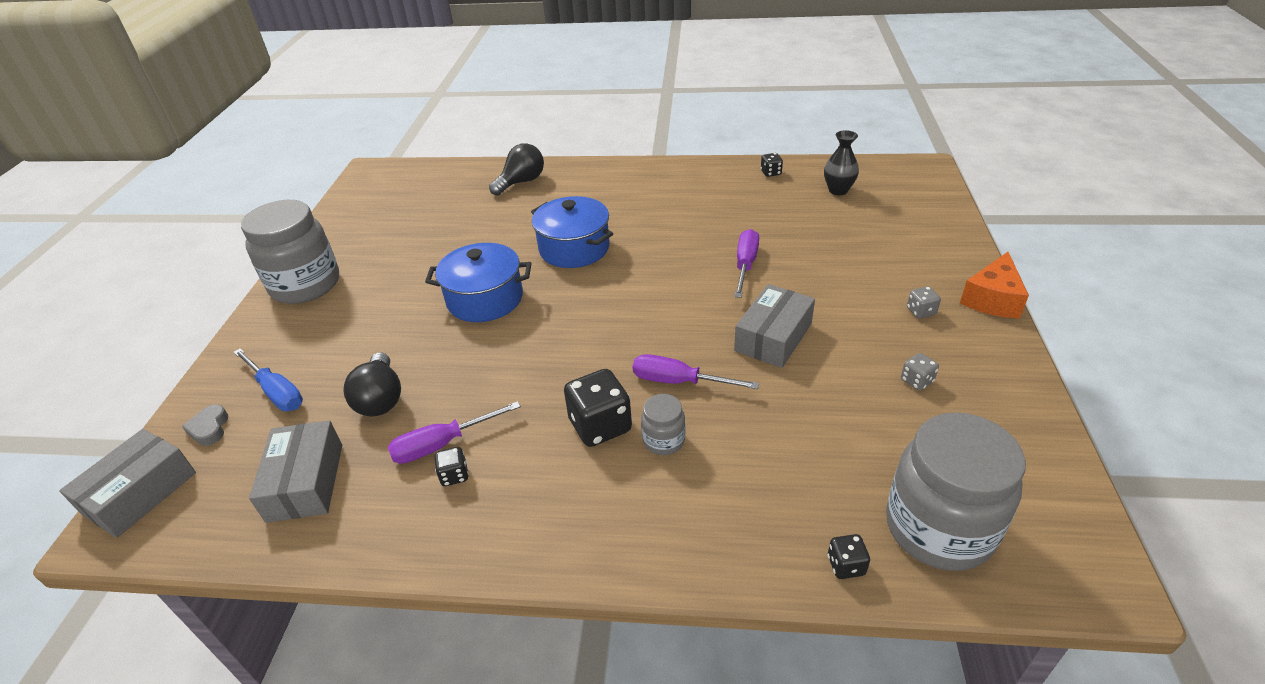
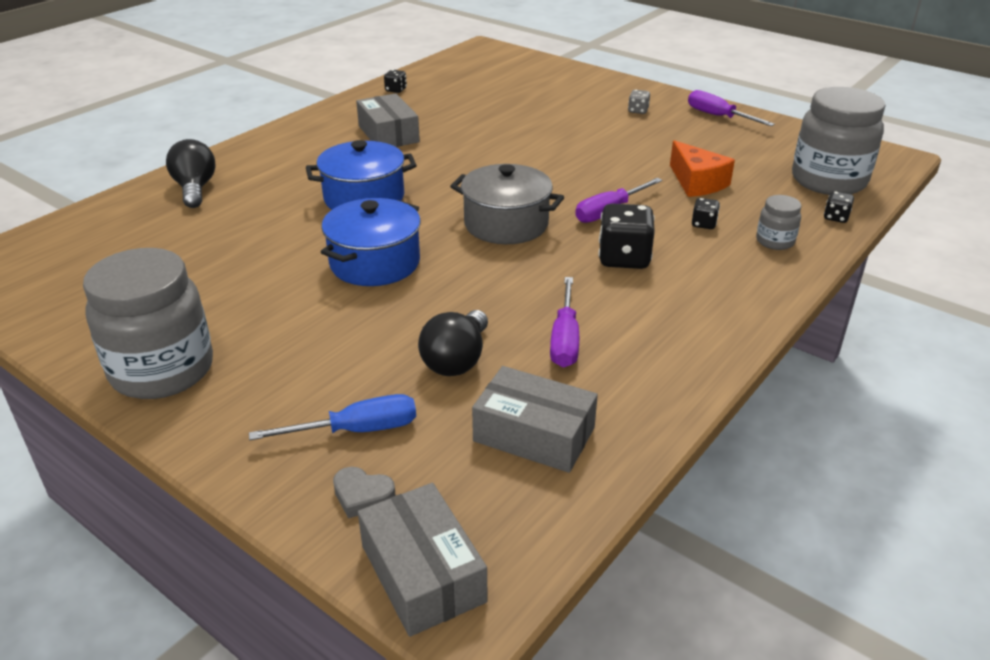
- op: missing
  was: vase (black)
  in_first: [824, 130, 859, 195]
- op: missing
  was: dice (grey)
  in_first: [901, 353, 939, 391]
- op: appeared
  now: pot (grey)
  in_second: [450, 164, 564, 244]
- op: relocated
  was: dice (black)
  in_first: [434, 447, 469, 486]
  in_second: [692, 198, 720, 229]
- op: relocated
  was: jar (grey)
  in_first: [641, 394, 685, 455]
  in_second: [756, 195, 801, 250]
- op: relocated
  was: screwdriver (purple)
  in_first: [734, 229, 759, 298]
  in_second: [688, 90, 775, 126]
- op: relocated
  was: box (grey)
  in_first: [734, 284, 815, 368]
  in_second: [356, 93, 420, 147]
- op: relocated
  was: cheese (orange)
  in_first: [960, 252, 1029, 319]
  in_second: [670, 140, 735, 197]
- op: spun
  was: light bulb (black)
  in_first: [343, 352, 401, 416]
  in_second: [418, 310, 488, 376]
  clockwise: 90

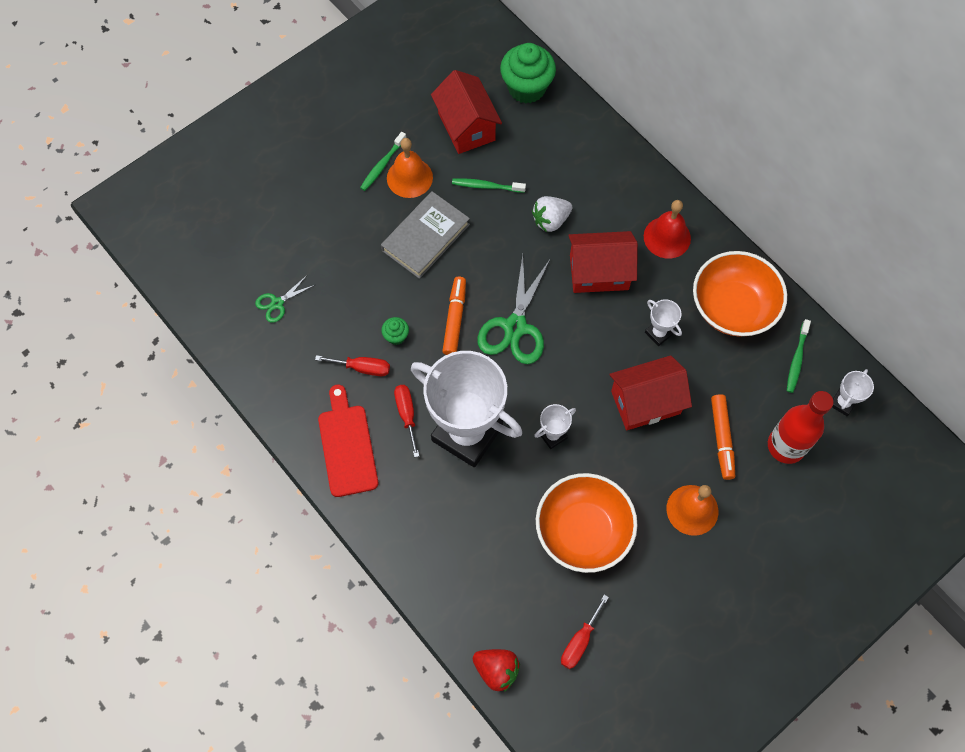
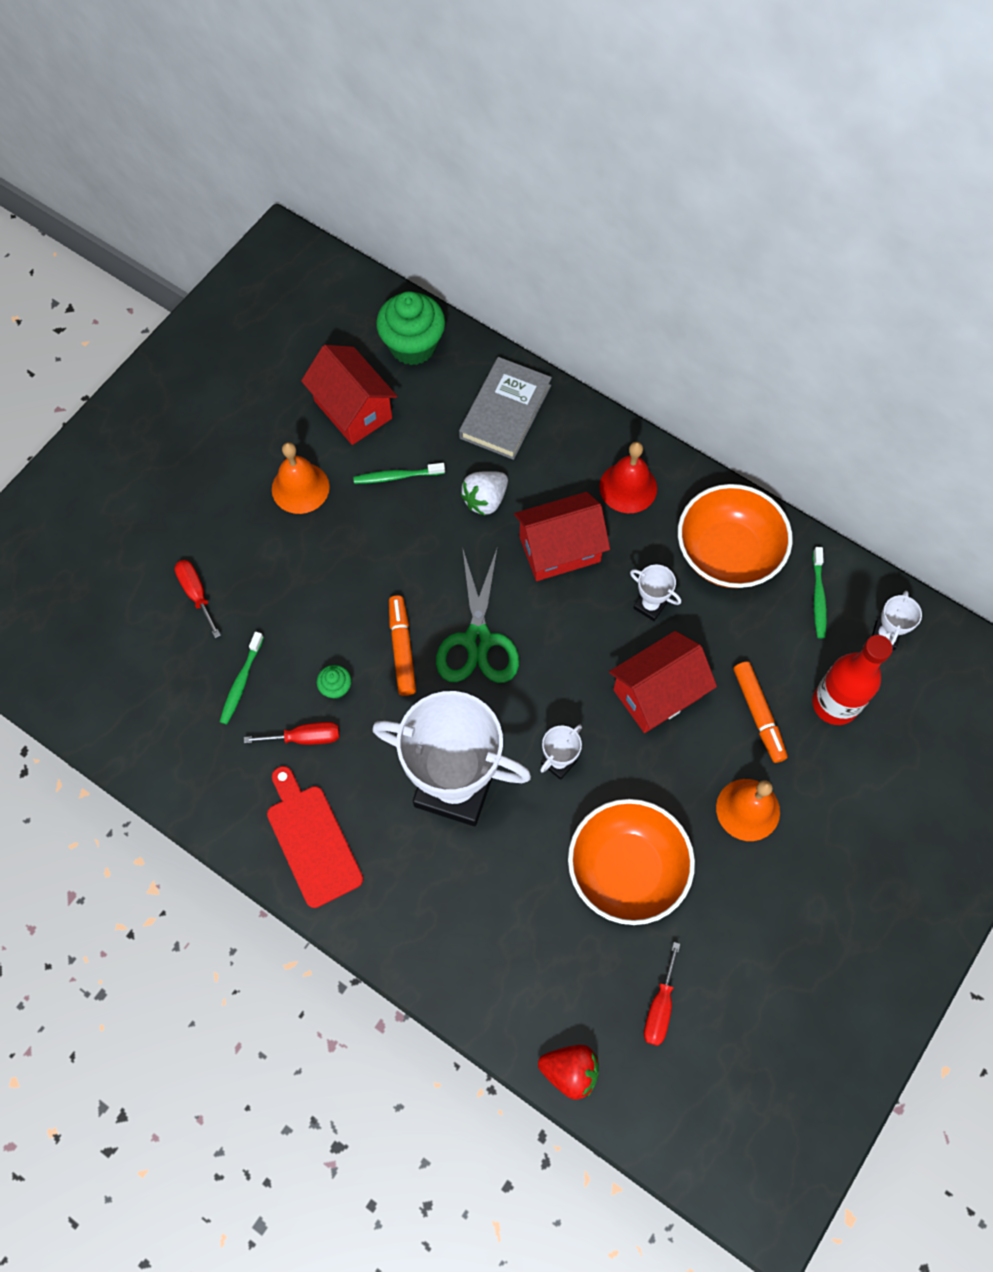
- op: missing
  was: scissors (green)
  in_first: [255, 276, 315, 323]
- op: relocated
  was: toothbrush (green)
  in_first: [360, 132, 406, 191]
  in_second: [220, 632, 264, 724]
- op: relocated
  was: book (grey)
  in_first: [381, 191, 470, 279]
  in_second: [459, 357, 552, 460]
- op: relocated
  was: screwdriver (red)
  in_first: [394, 385, 419, 457]
  in_second: [174, 560, 221, 638]

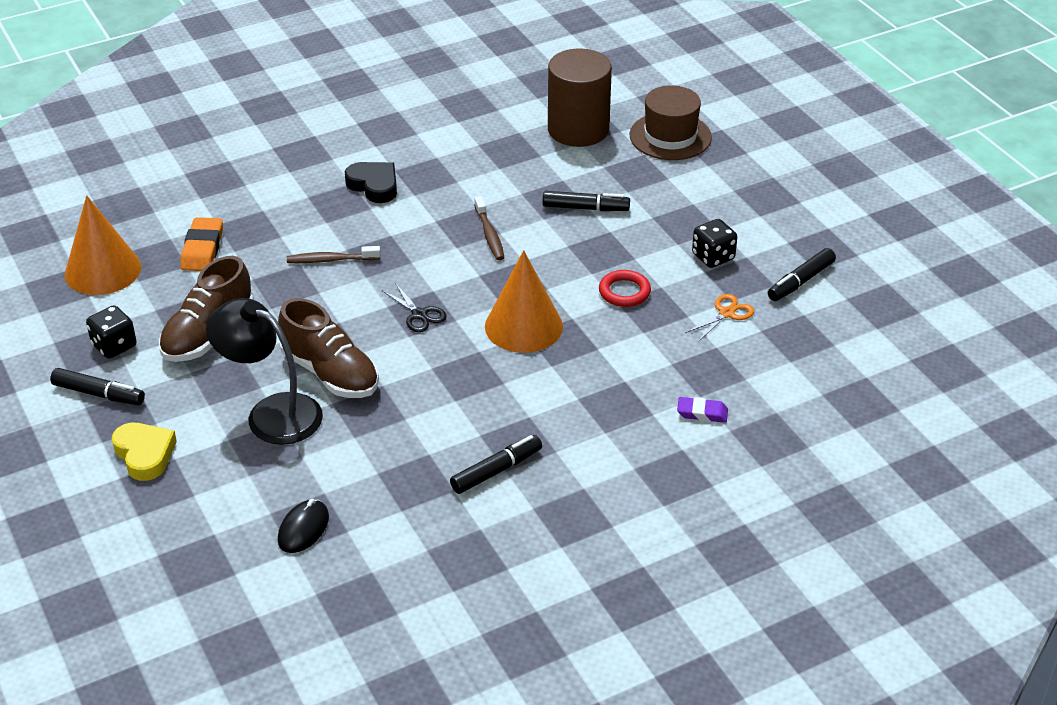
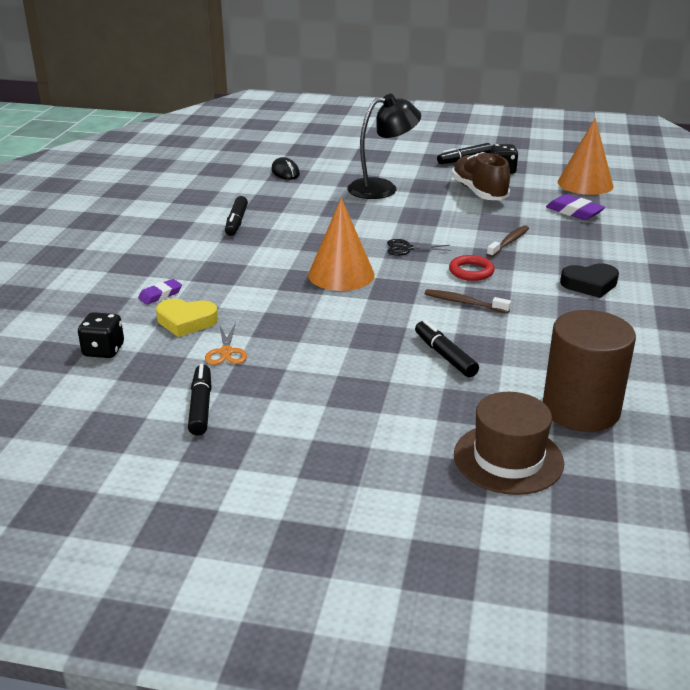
- op: missing
  was: shoe (brown)
  in_first: [278, 298, 379, 398]
- op: relocated
  was: heart (yellow)
  in_first: [112, 423, 177, 481]
  in_second: [156, 299, 218, 337]
- op: relocated
  was: ring (red)
  in_first: [599, 270, 651, 307]
  in_second: [449, 255, 495, 281]
- op: relocated
  was: dice (black)
  in_first: [692, 219, 737, 268]
  in_second: [78, 312, 124, 358]
- op: colour
  was: eraser (orange)
  now: eraser (purple)
  in_first: [180, 217, 223, 271]
  in_second: [546, 194, 605, 220]
- op: spun
  was: marker (black)
  in_first: [543, 191, 630, 211]
  in_second: [415, 320, 479, 377]
  clockwise: 105

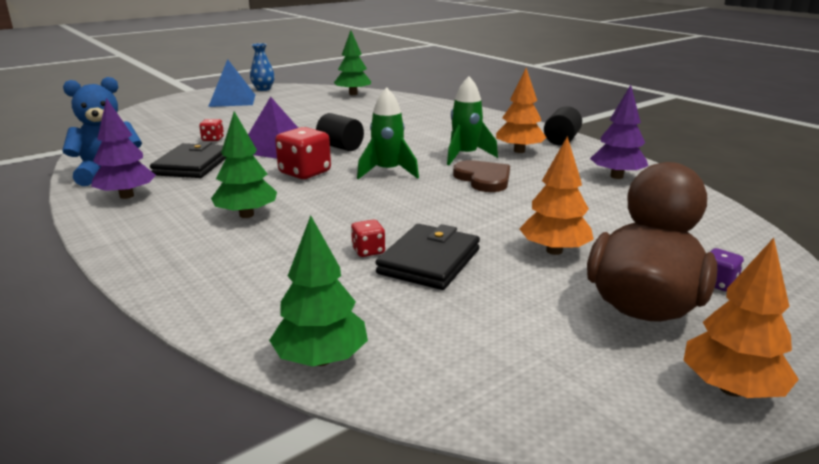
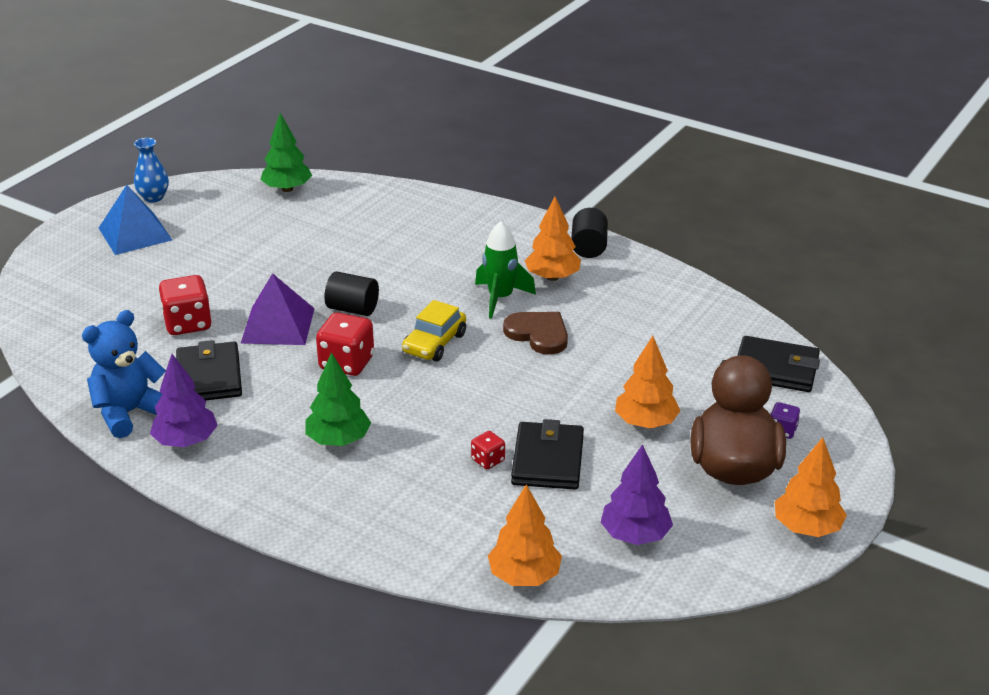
- op: appeared
  now: wallet (black)
  in_second: [737, 336, 820, 392]
- op: relocated
  was: tree (purple)
  in_first: [590, 85, 648, 179]
  in_second: [600, 444, 673, 545]
- op: exchanged
  was: rocket (green)
  now: car (yellow)
  in_first: [357, 87, 419, 179]
  in_second: [402, 300, 466, 362]
- op: colour
  was: tree (green)
  now: tree (orange)
  in_first: [269, 215, 368, 367]
  in_second: [488, 484, 562, 586]
- op: size
  was: dice (red)
  in_first: [199, 119, 224, 141]
  in_second: [159, 275, 212, 335]
  ratio: 1.89

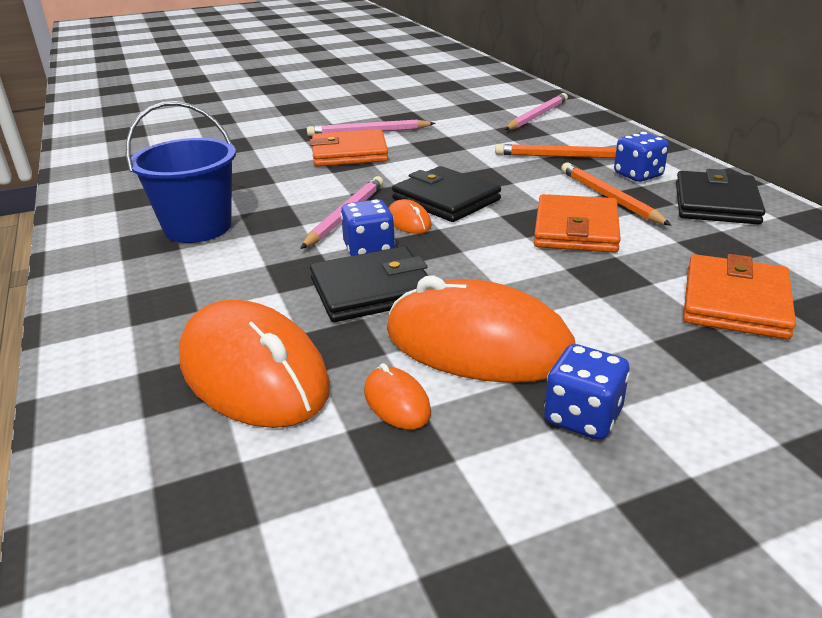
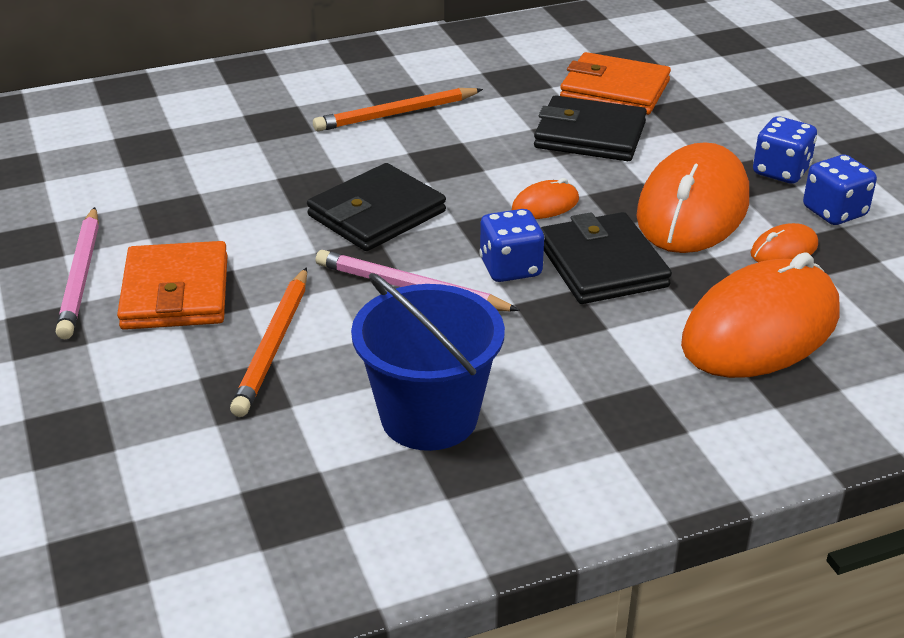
- op: missing
  was: pencil (pink)
  in_first: [504, 93, 568, 130]
- op: missing
  was: wallet (orange)
  in_first: [534, 194, 621, 253]
- op: relocated
  was: mouse (orange)
  in_first: [388, 199, 432, 234]
  in_second: [512, 178, 579, 219]
- op: relocated
  was: pencil (orange)
  in_first: [495, 144, 617, 158]
  in_second: [230, 267, 307, 417]
- op: relocated
  was: dice (blue)
  in_first: [614, 132, 669, 182]
  in_second: [803, 155, 877, 225]
- op: relocated
  was: wallet (black)
  in_first: [676, 169, 765, 225]
  in_second: [534, 95, 647, 161]

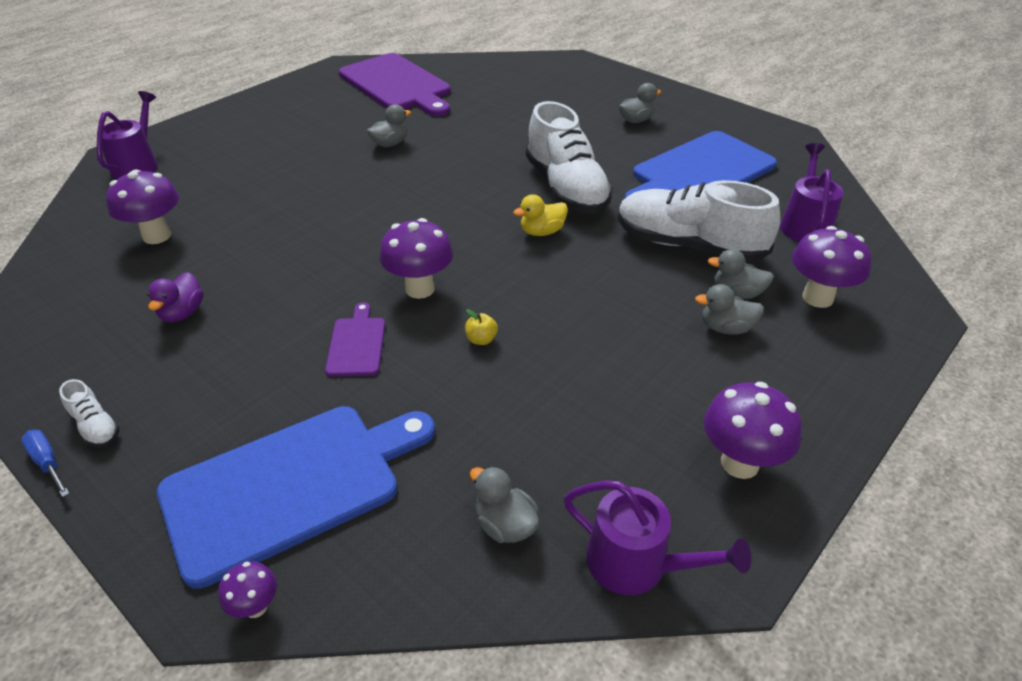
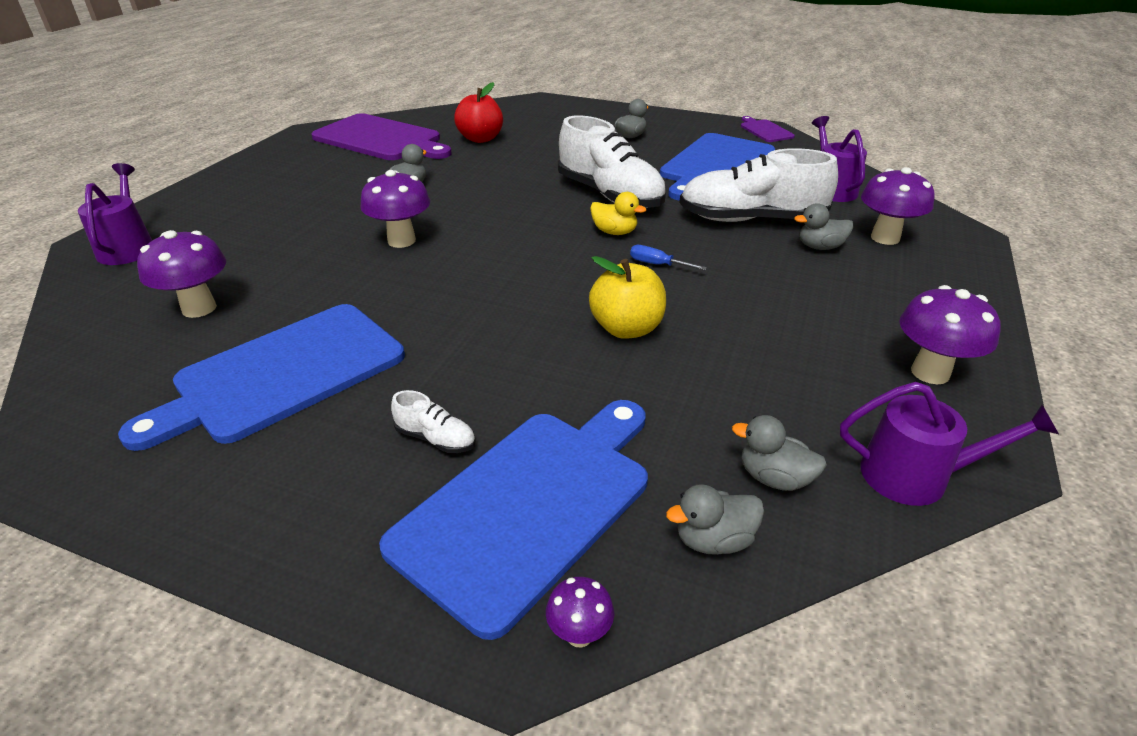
- op: appeared
  now: apple (red)
  in_second: [454, 82, 503, 143]
- op: relocated
  was: screwdriver (blue)
  in_first: [21, 430, 70, 497]
  in_second: [630, 245, 707, 270]
- op: relocated
  was: shoe (white)
  in_first: [59, 379, 120, 448]
  in_second: [391, 390, 476, 453]
- op: relocated
  was: cutting board (purple)
  in_first: [325, 302, 385, 377]
  in_second: [741, 116, 795, 142]
- op: relocated
  was: mushroom (purple)
  in_first: [379, 218, 453, 299]
  in_second: [360, 170, 430, 248]
- op: relocated
  was: duck (grey)
  in_first: [695, 284, 764, 335]
  in_second: [666, 484, 764, 555]
- op: exchanged
  was: duck (purple)
  now: cutting board (blue)
  in_first: [147, 272, 204, 322]
  in_second: [118, 304, 405, 451]
- op: spun
  was: duck (yellow)
  in_first: [513, 194, 568, 236]
  in_second: [590, 192, 646, 235]
  clockwise: -105
- op: size
  was: apple (yellow)
  in_first: [465, 309, 498, 345]
  in_second: [589, 256, 666, 339]
  ratio: 2.22

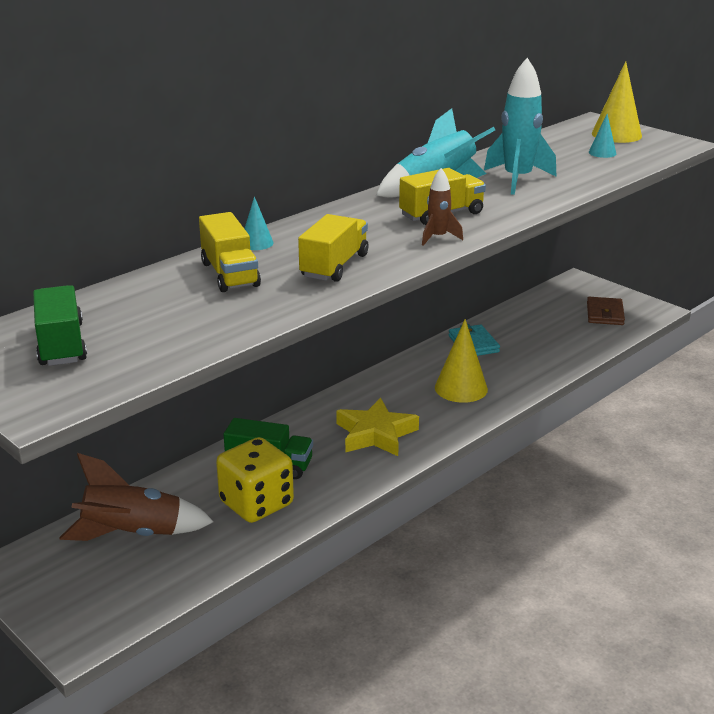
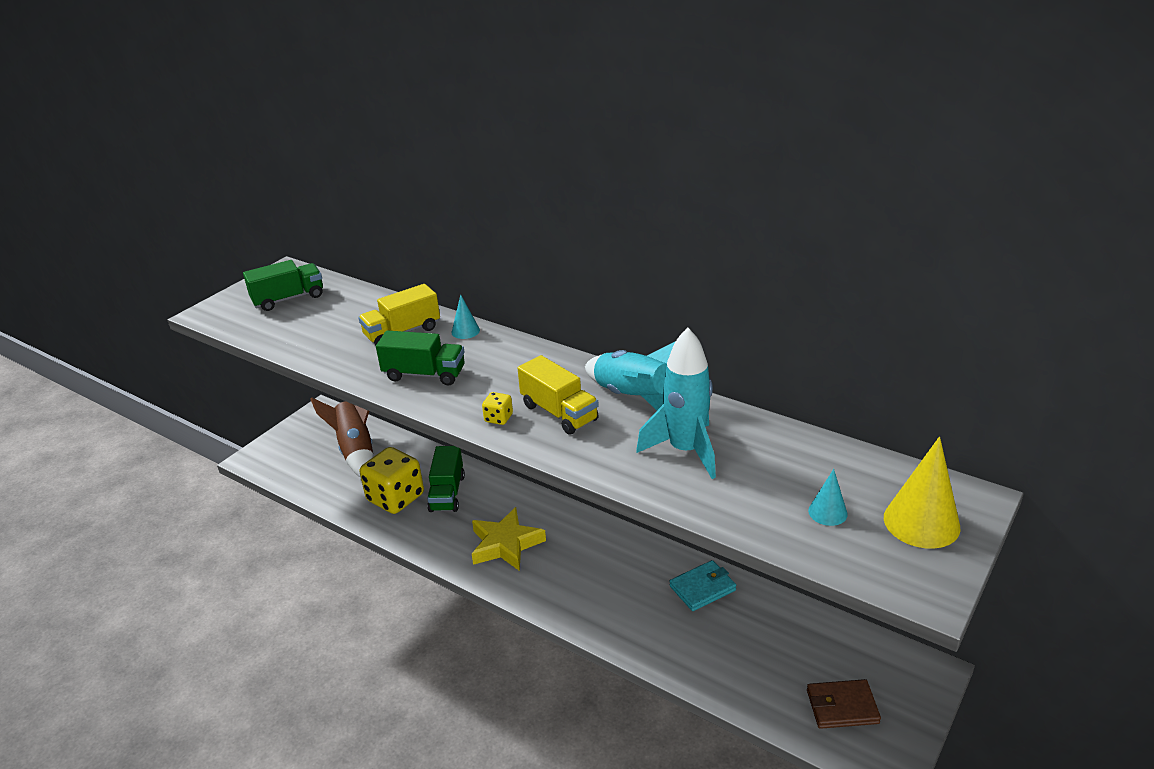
- op: missing
  was: cone (yellow)
  in_first: [435, 319, 488, 403]
- op: exchanged
  was: rocket (brown)
  now: dice (yellow)
  in_first: [422, 168, 463, 246]
  in_second: [482, 392, 513, 425]
- op: colour
  was: truck (yellow)
  now: truck (green)
  in_first: [298, 214, 369, 282]
  in_second: [376, 330, 465, 385]

